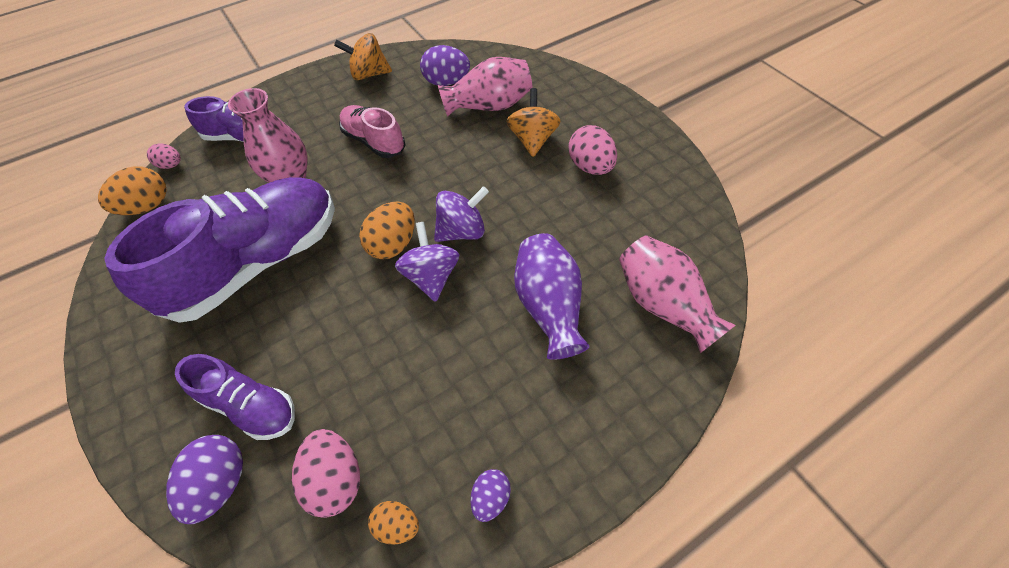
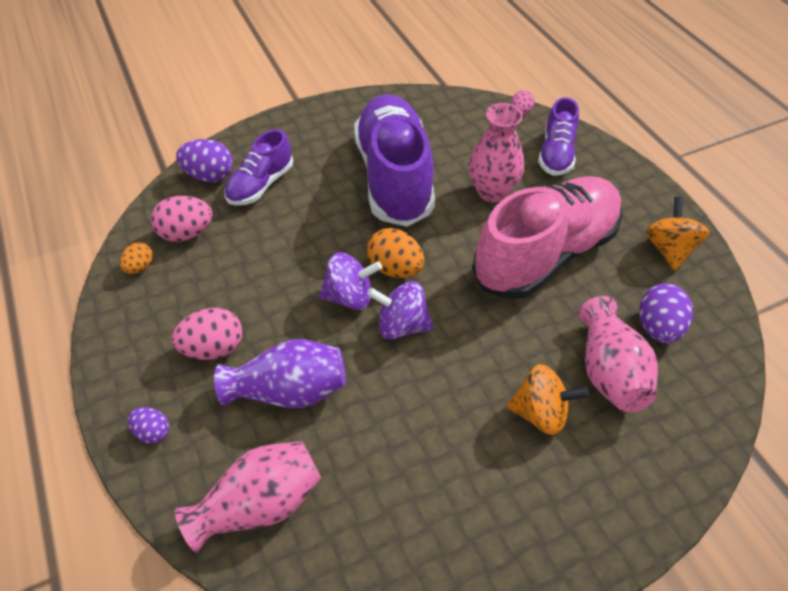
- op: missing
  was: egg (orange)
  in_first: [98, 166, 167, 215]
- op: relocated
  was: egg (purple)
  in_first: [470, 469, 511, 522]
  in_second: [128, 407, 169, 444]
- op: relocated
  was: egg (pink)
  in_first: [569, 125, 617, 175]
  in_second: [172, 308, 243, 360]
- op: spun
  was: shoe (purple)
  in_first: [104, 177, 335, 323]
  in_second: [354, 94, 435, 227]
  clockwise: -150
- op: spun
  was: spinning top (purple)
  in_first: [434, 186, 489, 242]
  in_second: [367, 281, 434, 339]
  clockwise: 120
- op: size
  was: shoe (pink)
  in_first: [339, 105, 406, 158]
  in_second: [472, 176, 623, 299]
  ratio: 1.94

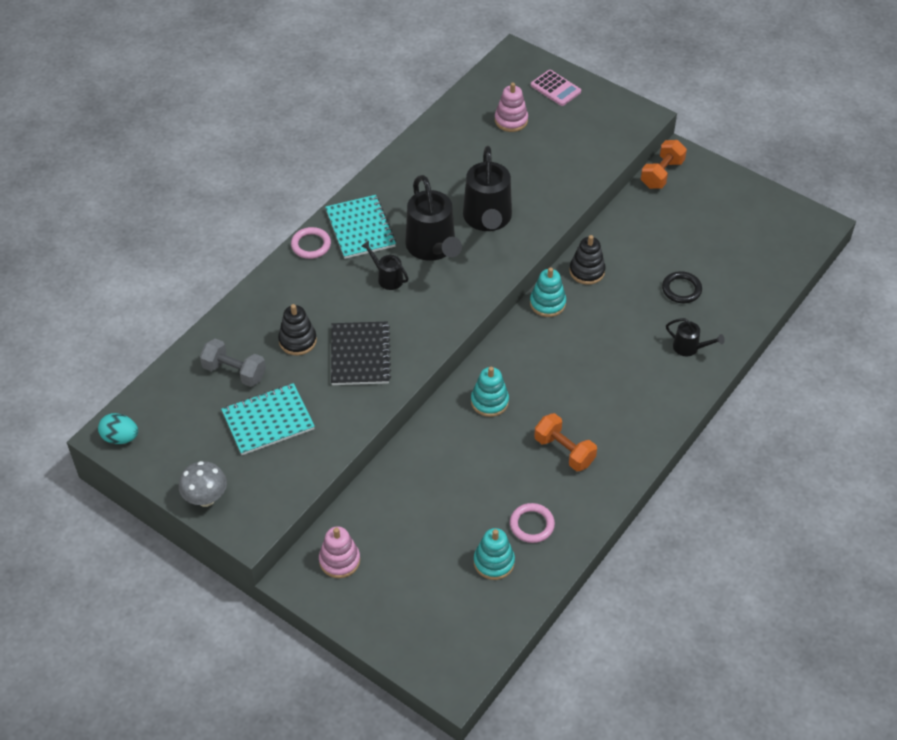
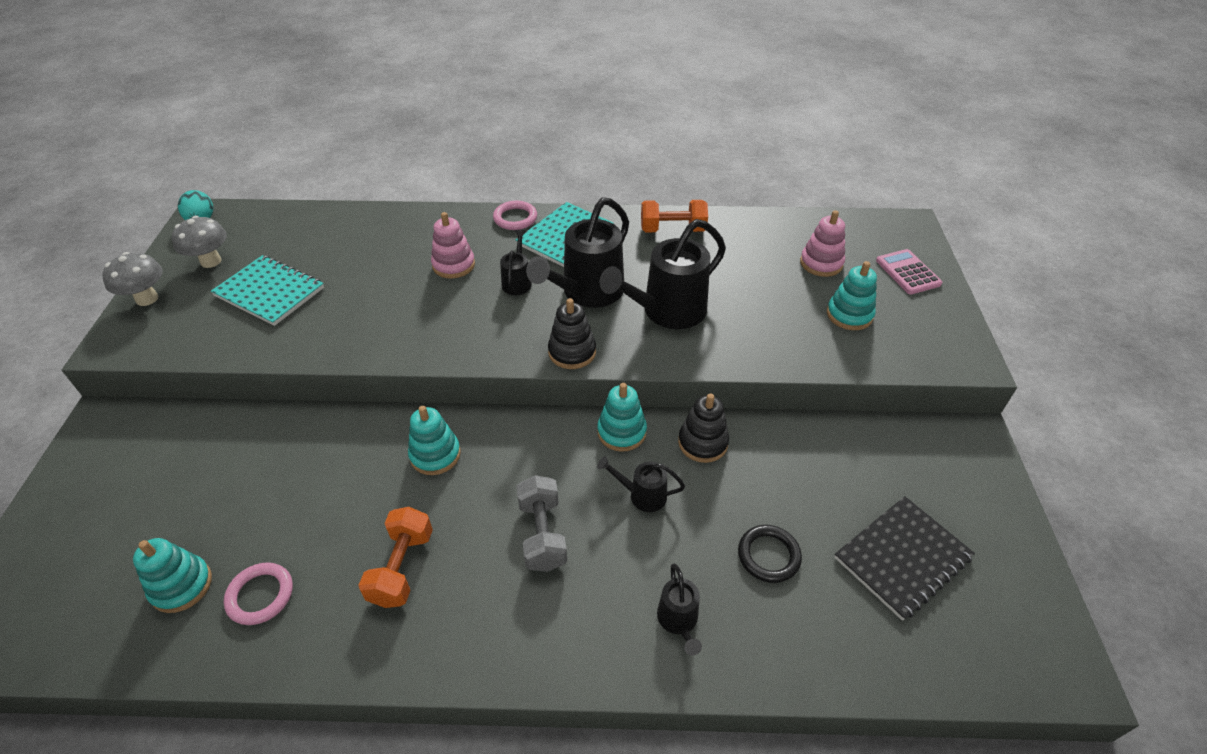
- op: appeared
  now: mushroom (grey)
  in_second: [172, 216, 227, 268]
- op: appeared
  now: watering can (black)
  in_second: [597, 456, 685, 512]
- op: appeared
  now: stacking toy (turquoise)
  in_second: [827, 261, 877, 330]
- op: relocated
  was: dumbbell (grey)
  in_first: [200, 338, 266, 387]
  in_second: [516, 475, 567, 572]
- op: relocated
  was: stacking toy (black)
  in_first: [278, 304, 317, 355]
  in_second: [548, 298, 596, 369]
- op: relocated
  was: stacking toy (pink)
  in_first: [319, 526, 360, 578]
  in_second: [431, 212, 475, 278]
- op: relocated
  was: notebook (black)
  in_first: [331, 321, 391, 385]
  in_second: [834, 496, 975, 621]
- op: relocated
  was: dumbbell (orange)
  in_first: [641, 140, 687, 189]
  in_second: [641, 200, 708, 232]
- op: spun
  was: calculator (pink)
  in_first: [531, 70, 581, 106]
  in_second: [876, 249, 942, 294]
  clockwise: 150

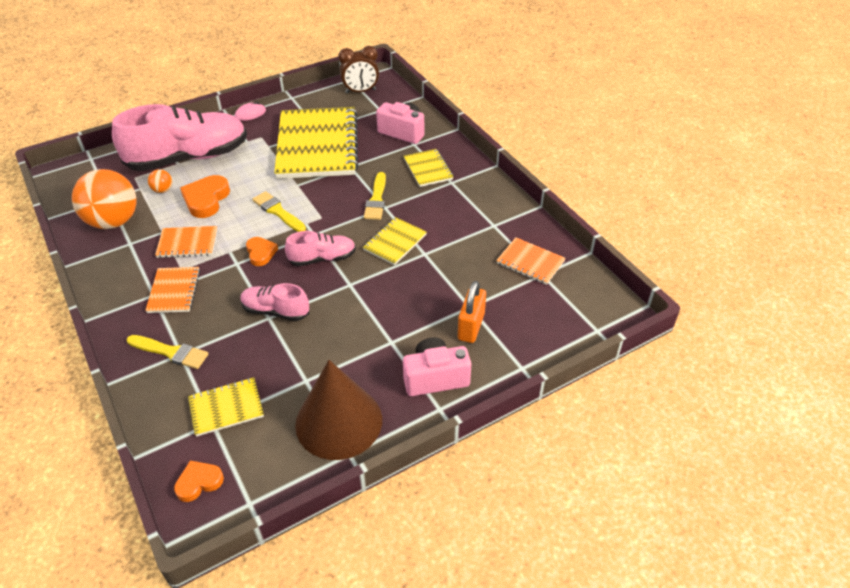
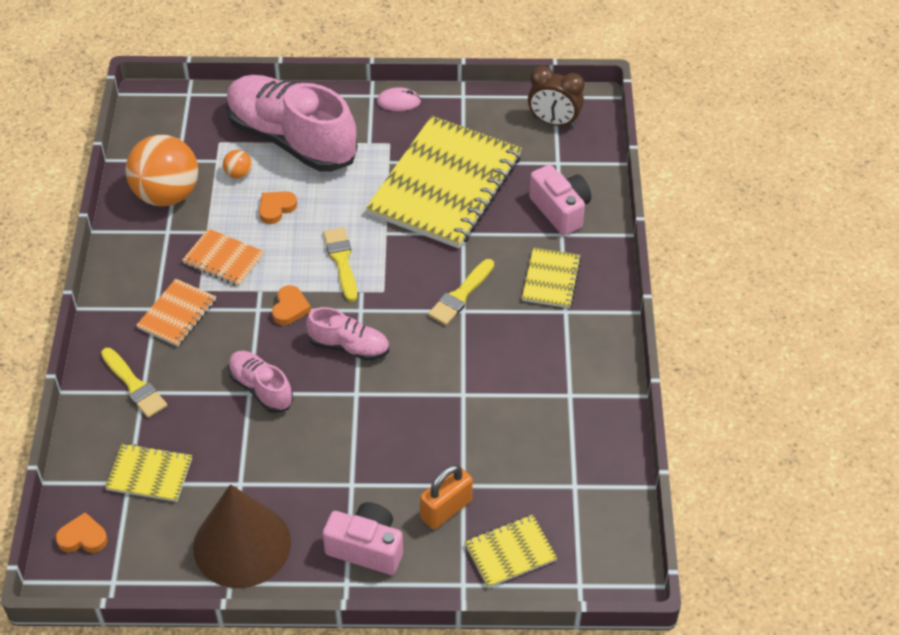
- op: missing
  was: notebook (orange)
  in_first: [496, 237, 566, 285]
- op: relocated
  was: notebook (yellow)
  in_first: [363, 217, 427, 265]
  in_second: [464, 515, 557, 588]
- op: spun
  was: shoe (pink)
  in_first: [112, 104, 247, 171]
  in_second: [226, 75, 358, 172]
  clockwise: -150
- op: size
  was: heart (orange)
  in_first: [180, 175, 230, 218]
  in_second: [259, 191, 297, 224]
  ratio: 0.62

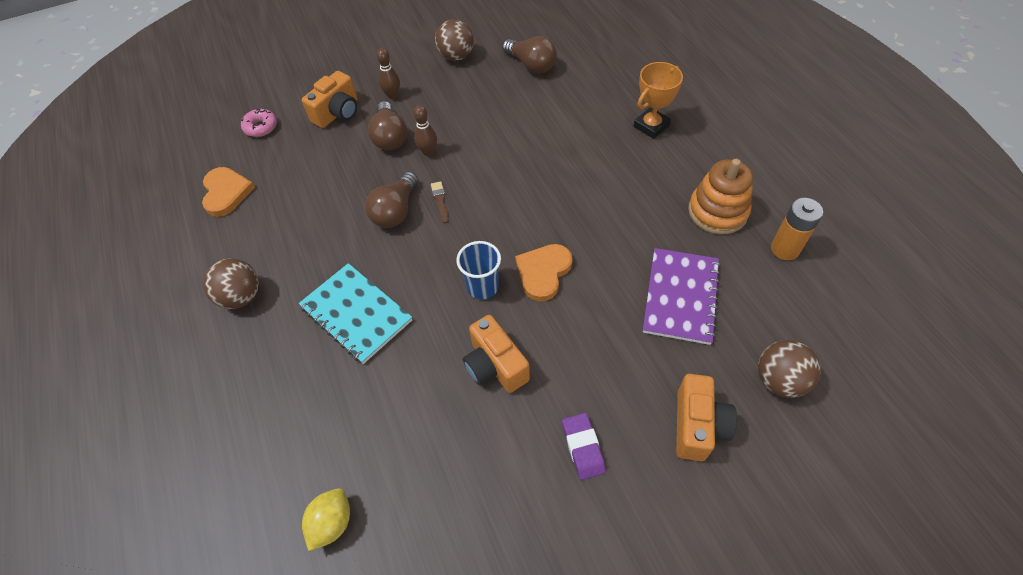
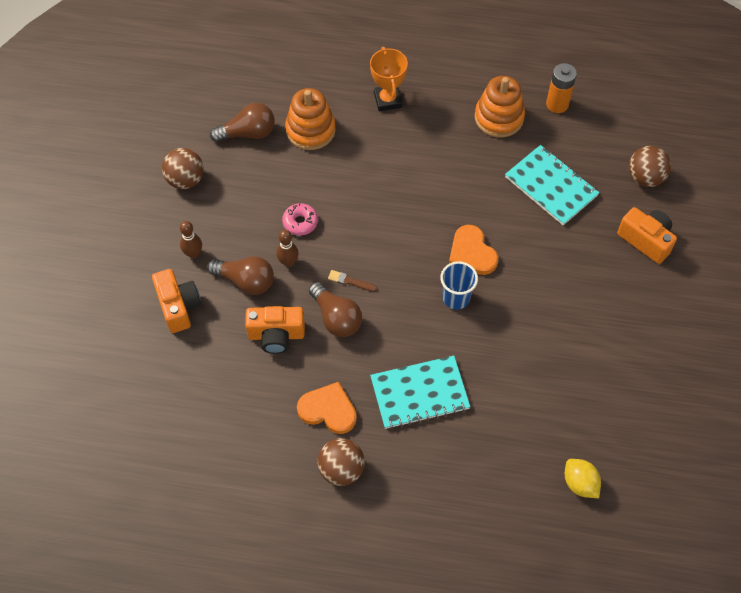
- op: missing
  was: eraser (purple)
  in_first: [562, 413, 606, 480]
- op: appeared
  now: stacking toy (orange)
  in_second: [285, 88, 336, 150]
- op: relocated
  was: heart (orange)
  in_first: [202, 167, 255, 217]
  in_second: [297, 382, 357, 434]
- op: relocated
  was: donut (pink)
  in_first: [241, 109, 277, 137]
  in_second: [282, 203, 318, 235]
- op: relocated
  was: camera (orange)
  in_first: [463, 315, 530, 393]
  in_second: [245, 306, 305, 354]
- op: colour
  was: notebook (purple)
  now: notebook (turquoise)
  in_first: [643, 248, 721, 345]
  in_second: [505, 145, 599, 225]

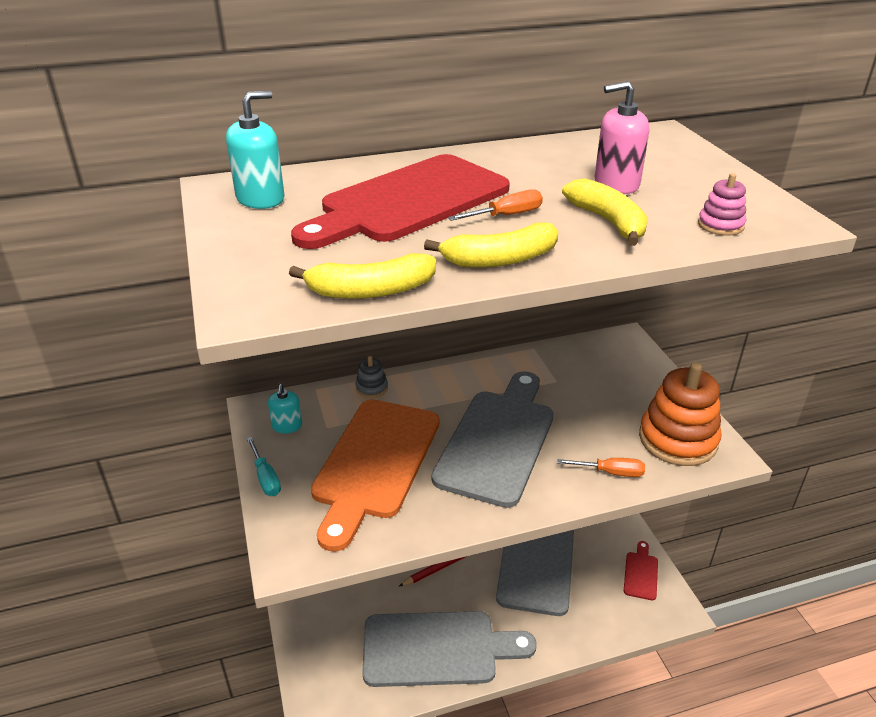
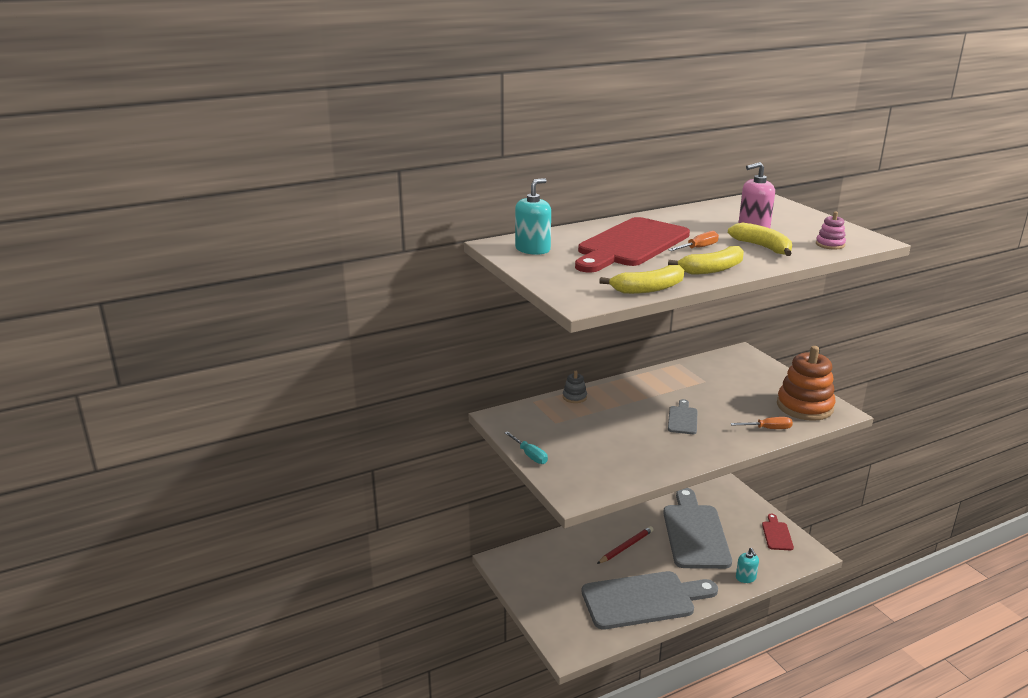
- op: missing
  was: cutting board (orange)
  in_first: [311, 399, 439, 552]
- op: relocated
  was: soap dispenser (turquoise)
  in_first: [268, 384, 302, 434]
  in_second: [736, 548, 759, 583]
- op: size
  was: cutting board (grey)
  in_first: [432, 371, 554, 508]
  in_second: [668, 399, 698, 434]
  ratio: 0.45

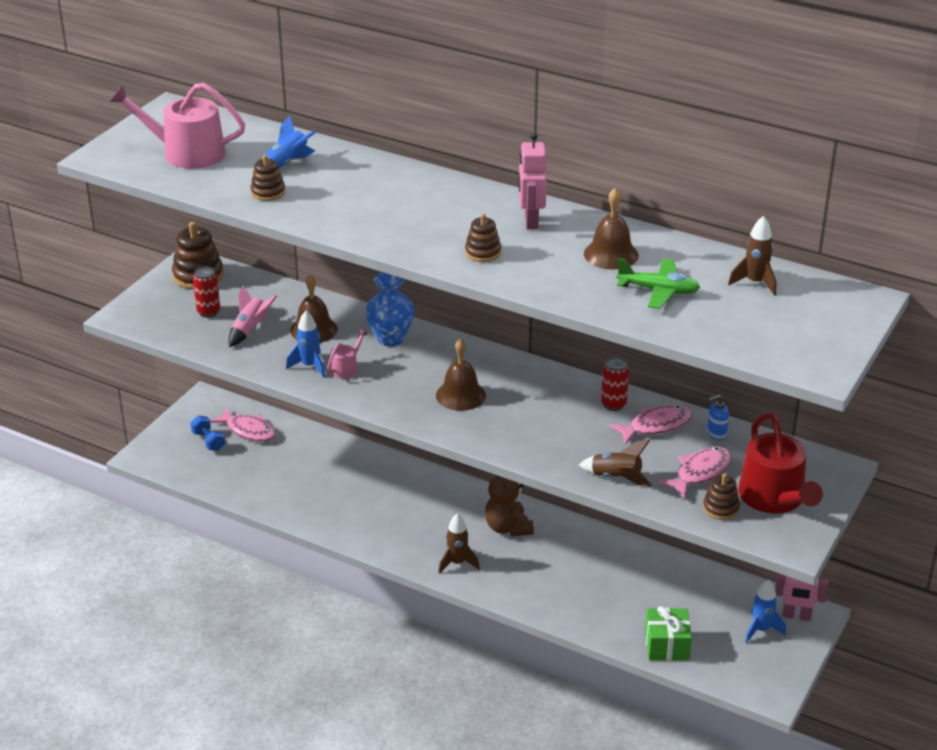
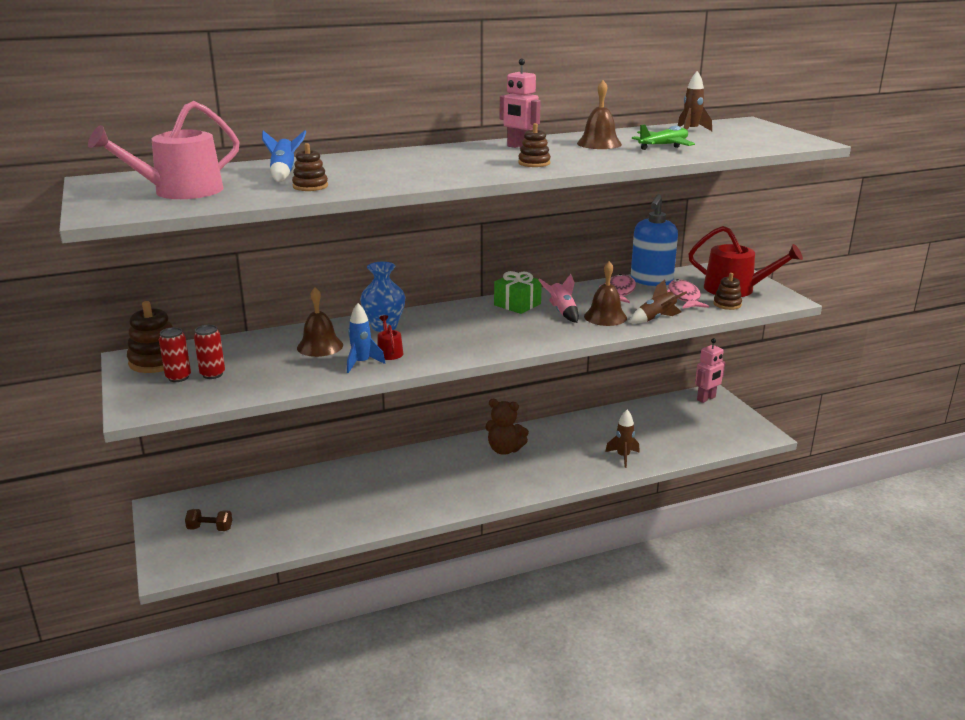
- op: missing
  was: fish (pink)
  in_first: [210, 408, 276, 442]
- op: missing
  was: rocket (blue)
  in_first: [745, 580, 786, 643]
- op: relocated
  was: rocket (pink)
  in_first: [228, 285, 277, 347]
  in_second: [538, 274, 579, 323]
- op: relocated
  was: bell (brown)
  in_first: [436, 338, 486, 411]
  in_second: [584, 261, 627, 326]
- op: relocated
  was: rocket (brown)
  in_first: [438, 514, 480, 574]
  in_second: [605, 410, 640, 468]
- op: relocated
  was: can (red)
  in_first: [601, 356, 629, 411]
  in_second: [159, 327, 191, 382]
- op: relocated
  was: gift (green)
  in_first: [645, 606, 692, 661]
  in_second: [494, 271, 542, 314]
- op: colour
  was: dumbbell (blue)
  now: dumbbell (brown)
  in_first: [191, 416, 225, 451]
  in_second: [185, 509, 232, 531]
- op: colour
  was: watering can (pink)
  now: watering can (red)
  in_first: [327, 329, 369, 379]
  in_second: [377, 315, 403, 360]
- op: size
  was: soap dispenser (blue)
  in_first: [707, 395, 729, 440]
  in_second: [631, 194, 678, 286]
  ratio: 2.4

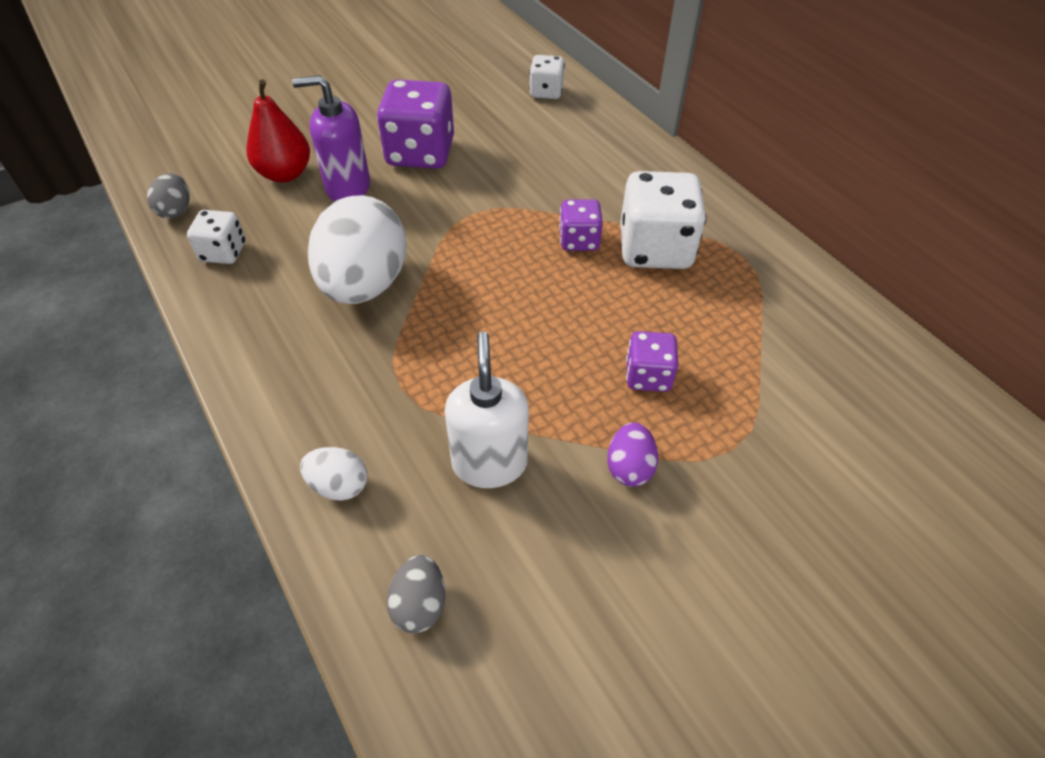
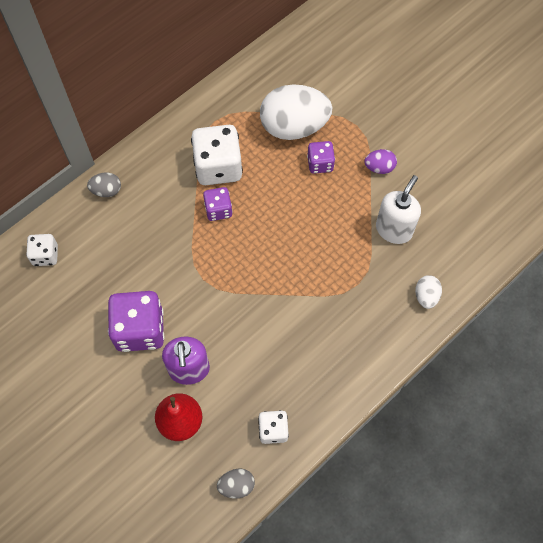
- op: relocated
  was: egg (white)
  in_first: [308, 195, 407, 304]
  in_second: [260, 84, 332, 140]
- op: relocated
  was: egg (grey)
  in_first: [387, 555, 445, 633]
  in_second: [87, 172, 121, 197]
- op: spun
  was: soap dispenser (white)
  in_first: [444, 331, 529, 488]
  in_second: [376, 175, 421, 244]
  clockwise: 135

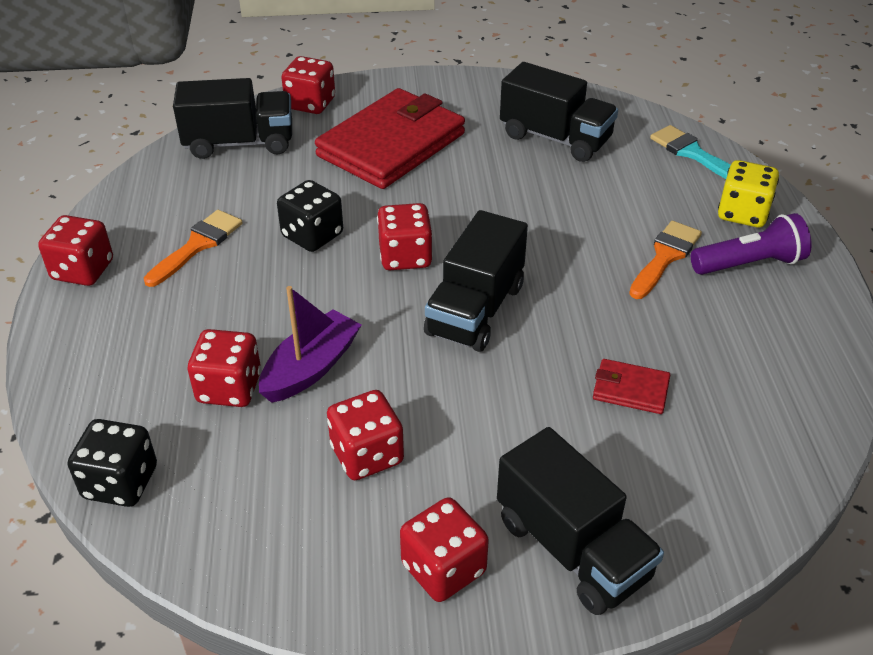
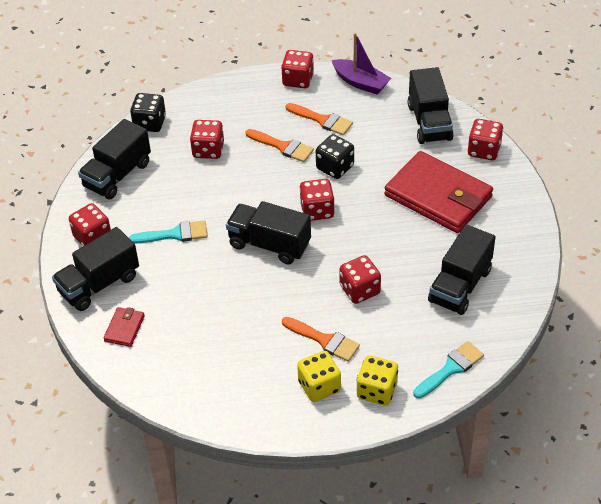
- op: appeared
  now: truck (black)
  in_second: [78, 119, 151, 199]
- op: appeared
  now: brush (turquoise)
  in_second: [129, 220, 208, 243]
- op: appeared
  now: brush (orange)
  in_second: [245, 129, 314, 162]
- op: relocated
  was: boat (purple)
  in_first: [259, 286, 361, 403]
  in_second: [332, 33, 391, 94]
- op: relocated
  was: dice (red)
  in_first: [327, 390, 404, 480]
  in_second: [340, 255, 381, 304]
- op: relocated
  was: wallet (red)
  in_first: [593, 359, 670, 414]
  in_second: [103, 307, 145, 347]
- op: exchanged
  was: flashlight (purple)
  now: dice (yellow)
  in_first: [691, 213, 812, 275]
  in_second: [297, 351, 341, 402]

